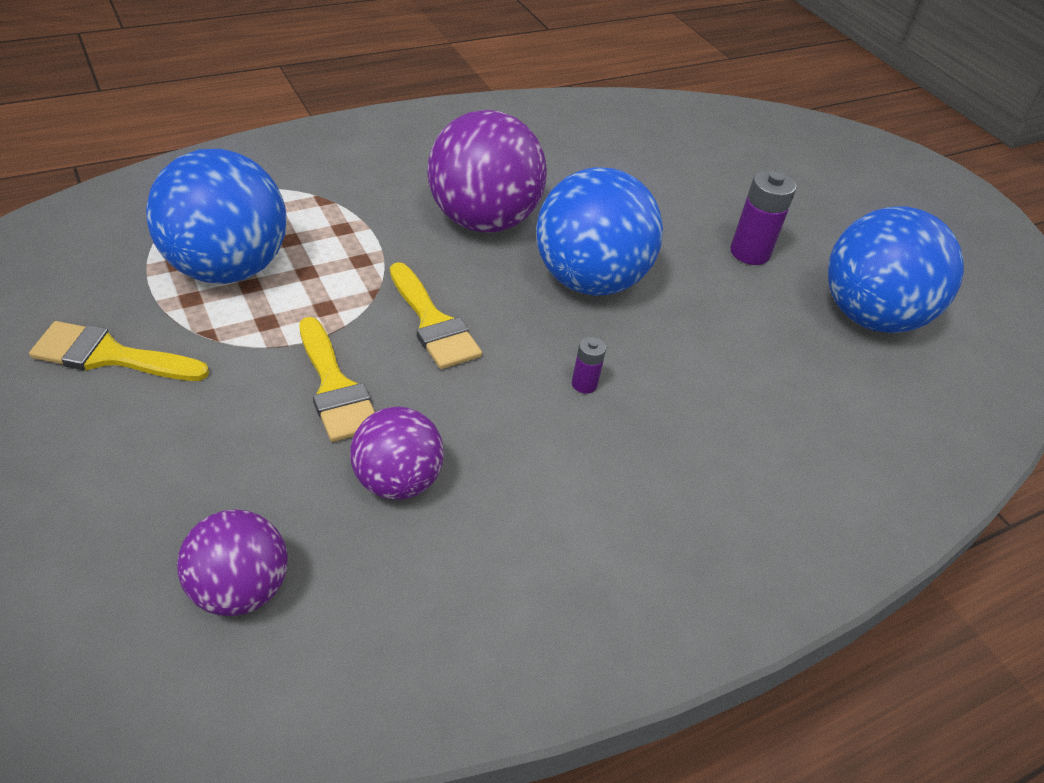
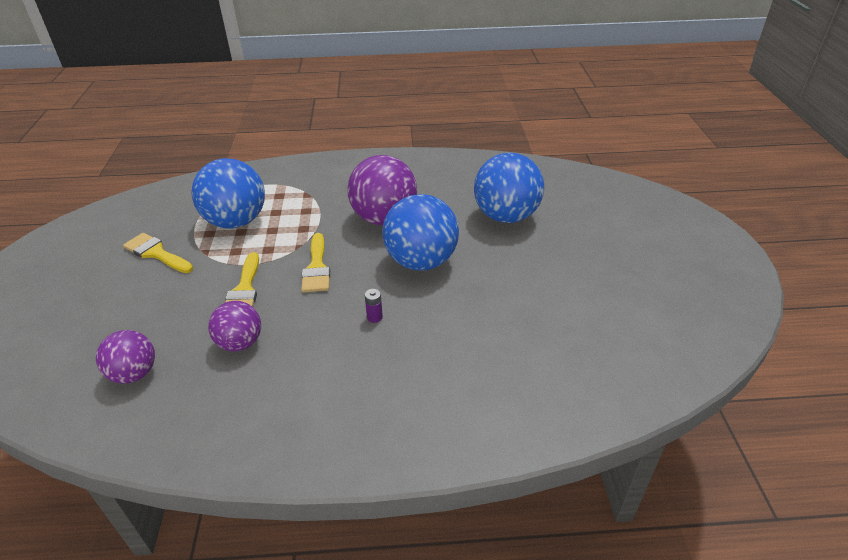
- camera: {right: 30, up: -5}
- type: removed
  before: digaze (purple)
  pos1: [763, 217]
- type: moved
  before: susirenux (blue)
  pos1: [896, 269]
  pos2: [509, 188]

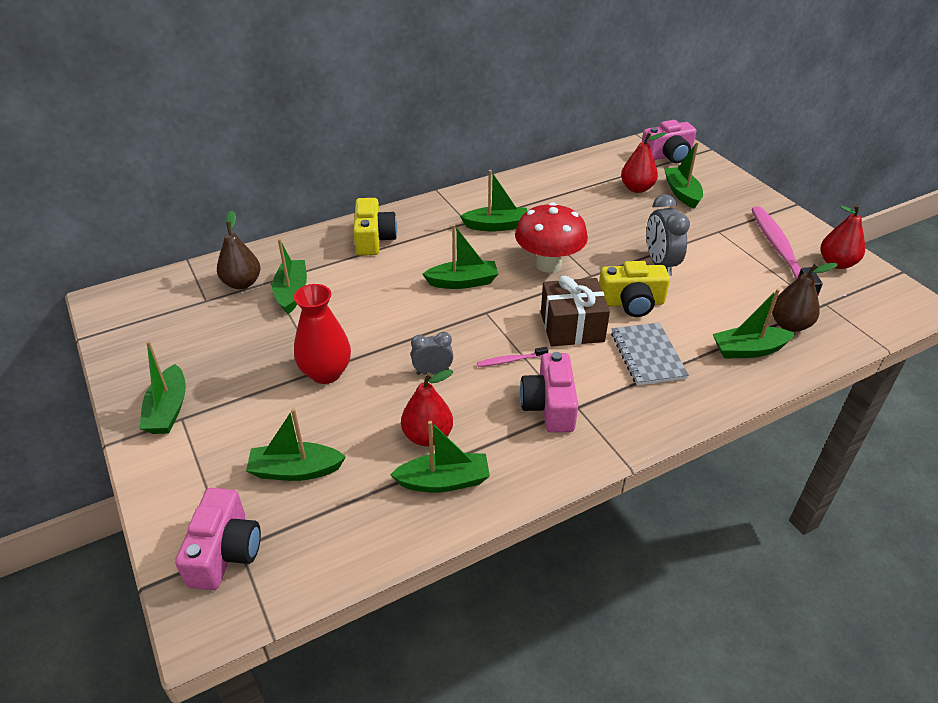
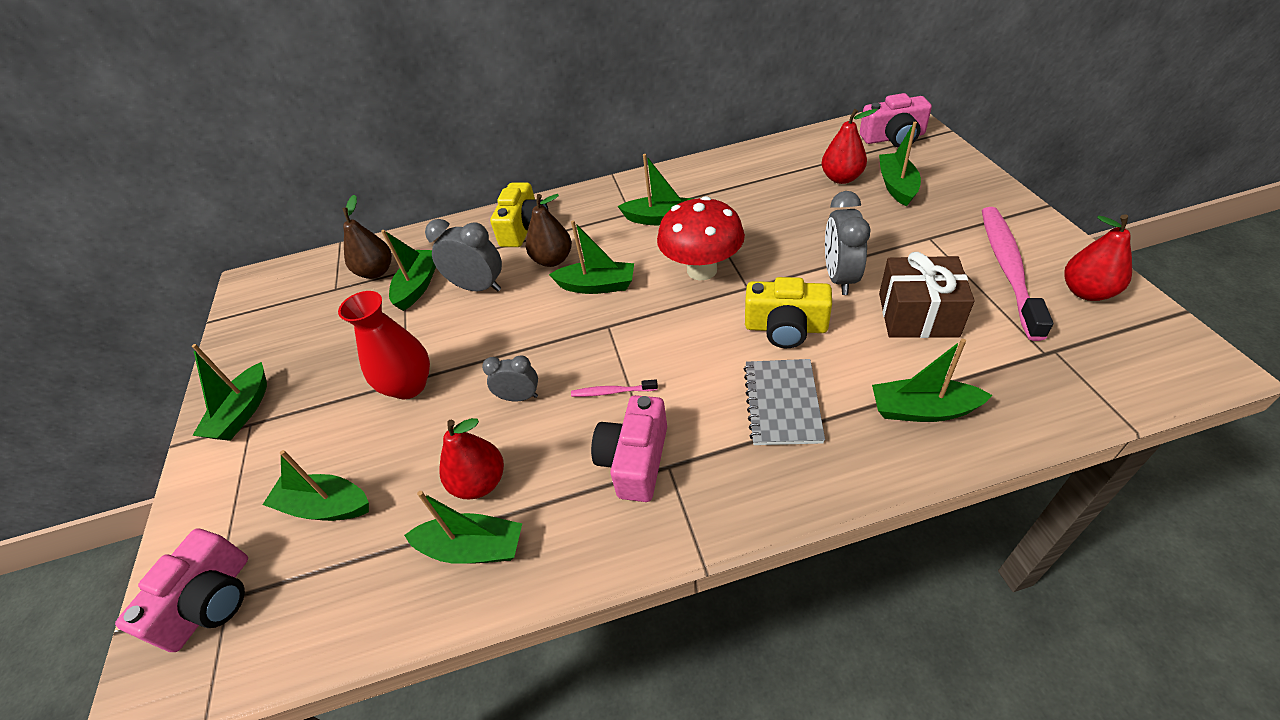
- camera: {right: 20, up: 5}
- type: moved
  before: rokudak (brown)
  pos1: [805, 297]
  pos2: [549, 230]
- type: moved
  before: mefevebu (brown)
  pos1: [575, 311]
  pos2: [927, 295]
- type: added
  after: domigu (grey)
  pos2: [463, 255]

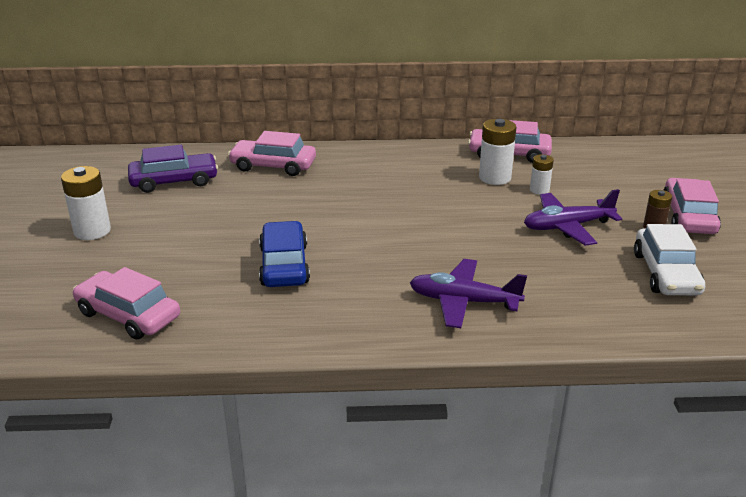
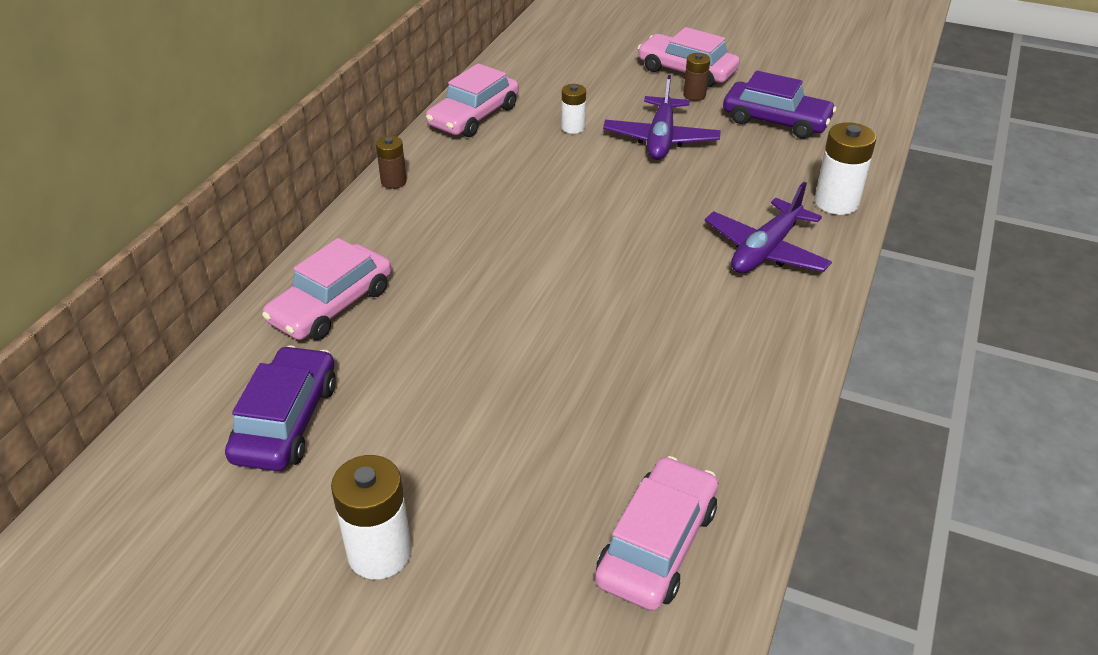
- camera: {right: -65, up: 10}
- type: moved
  before: digaze (white)
  pos1: [497, 152]
  pos2: [845, 168]
- type: removed
  before: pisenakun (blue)
  pos1: [284, 254]
- type: recoloured
  before: pisenakun (white)
  after: pisenakun (purple)
  pos1: [669, 259]
  pos2: [780, 105]
- type: turned
  before: pisenakun (pink)
  pos1: [126, 303]
  pos2: [656, 533]
  turn: 150
- type: added
  after: digaze (brown)
  pos2: [391, 162]

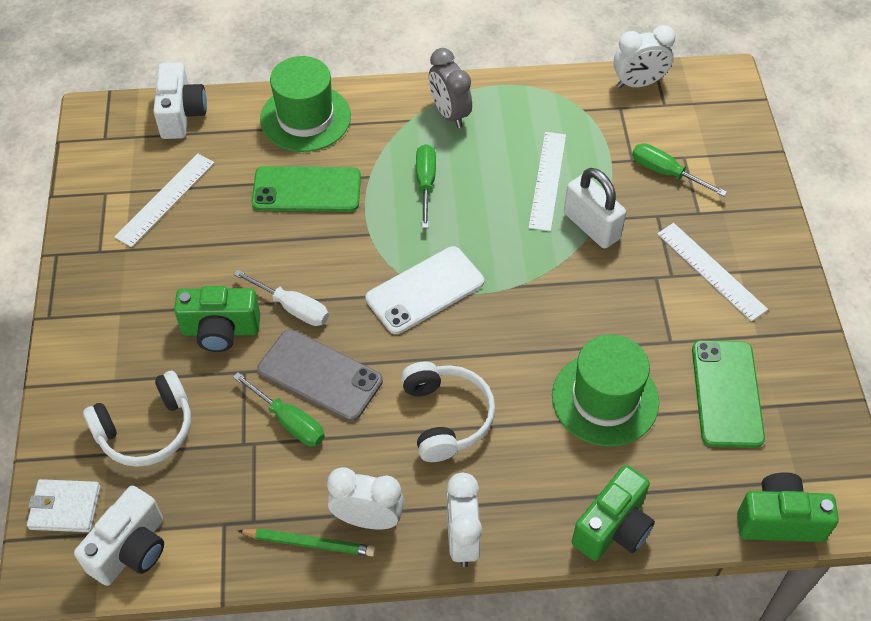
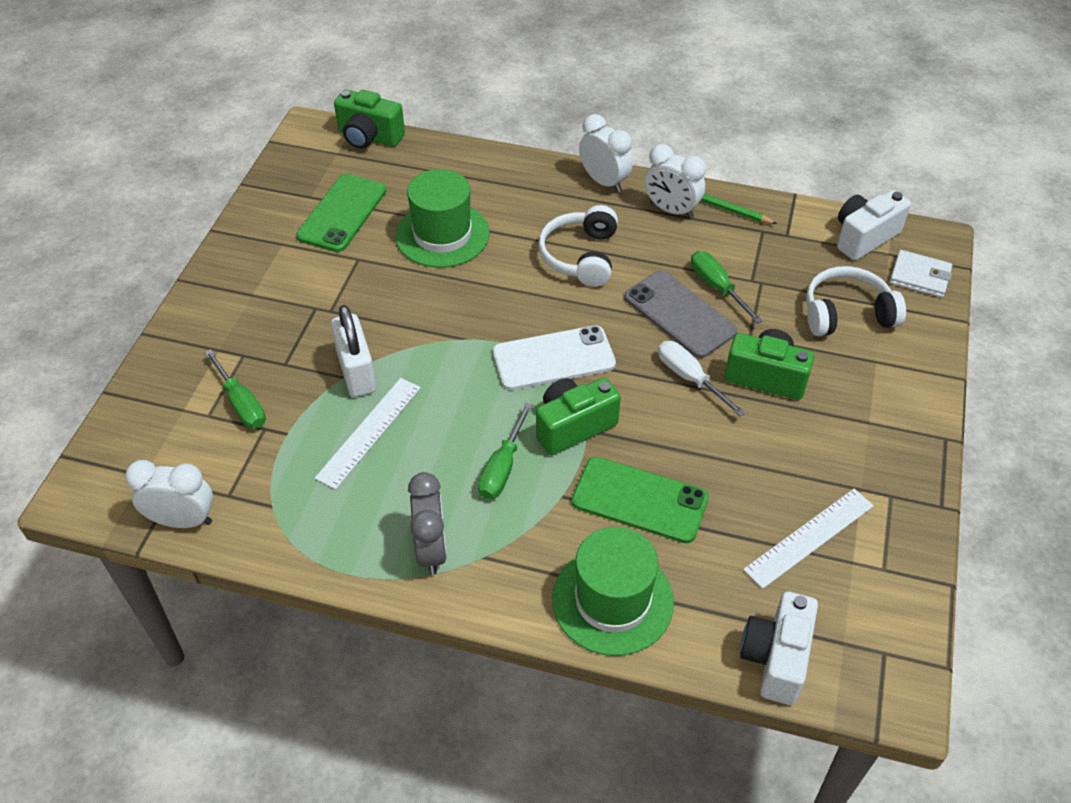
- camera: {right: -160, up: -5}
- type: removed
  before: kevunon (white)
  pos1: [712, 272]
- type: moved
  before: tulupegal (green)
  pos1: [613, 513]
  pos2: [578, 416]
- type: turned
  before: domigu (white)
  pos1: [464, 520]
  pos2: [606, 153]
  turn: -60

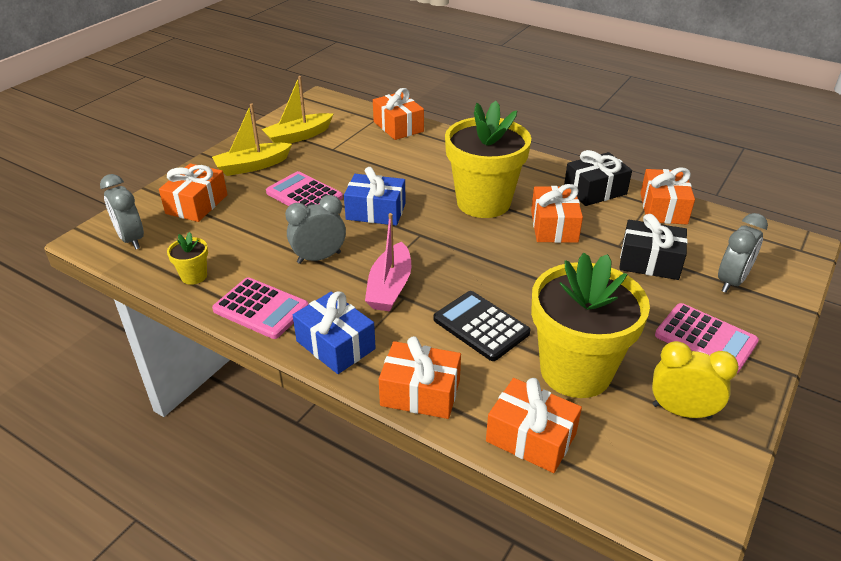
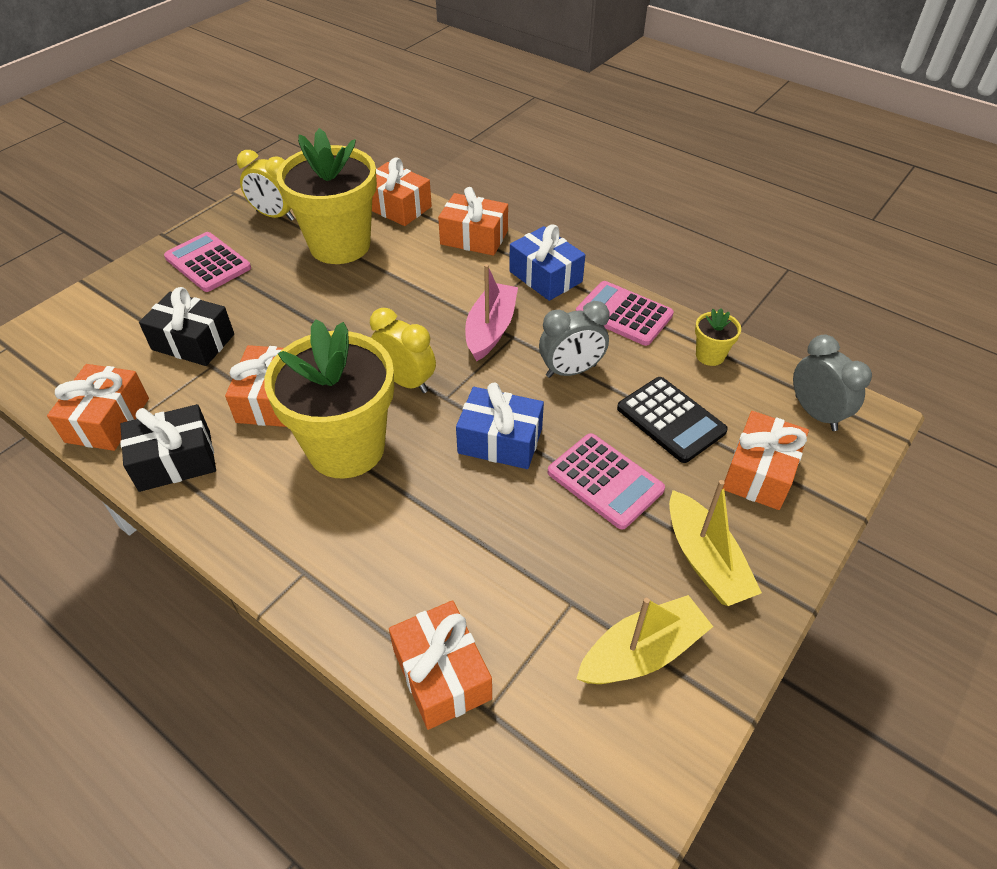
- camera: {right: -175, up: 10}
- type: turned
  before: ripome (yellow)
  pos1: [252, 139]
  pos2: [715, 543]
  turn: 90
- type: removed
  before: domigu (grey)
  pos1: [743, 253]
- type: moved
  before: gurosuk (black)
  pos1: [482, 326]
  pos2: [672, 420]
- type: added
  after: domigu (yellow)
  pos2: [403, 350]

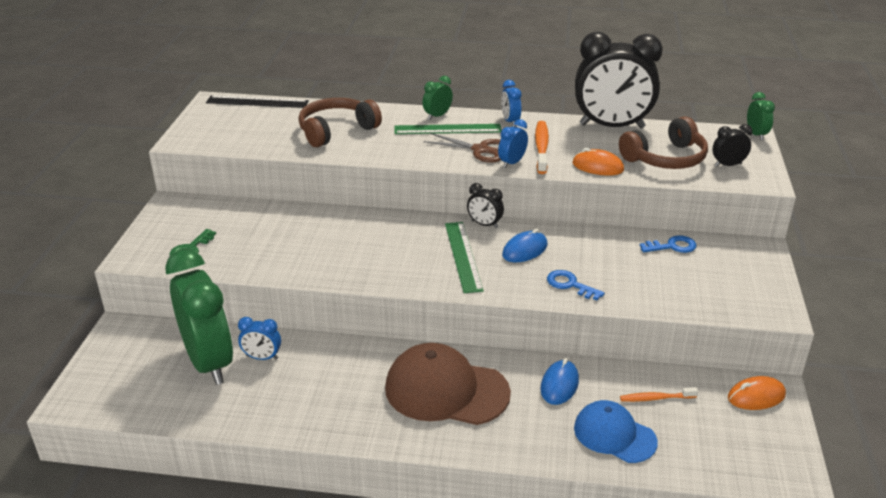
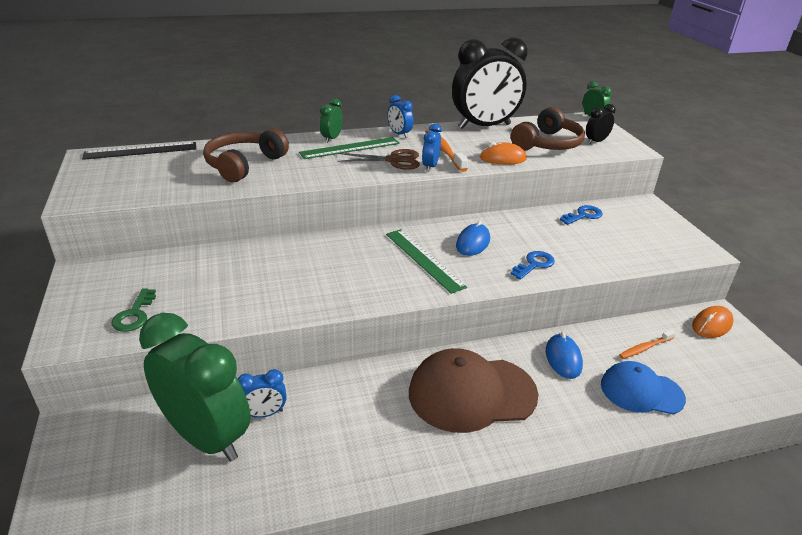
- camera: {right: -25, up: 0}
- type: removed
  before: domigu (black)
  pos1: [485, 205]
- type: turned
  before: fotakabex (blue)
  pos1: [576, 285]
  pos2: [533, 265]
  turn: 120

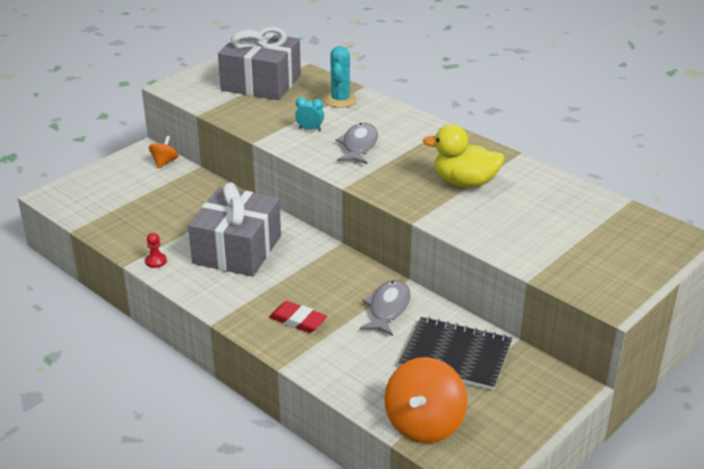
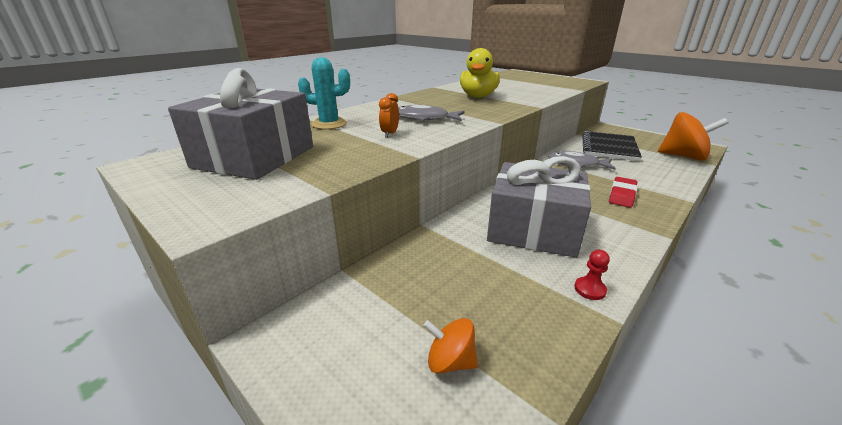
- camera: {right: -90, up: -5}
- type: recoloured
  before: domigu (turquoise)
  after: domigu (orange)
  pos1: [309, 114]
  pos2: [389, 115]
- type: moved
  before: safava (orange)
  pos1: [163, 152]
  pos2: [450, 346]

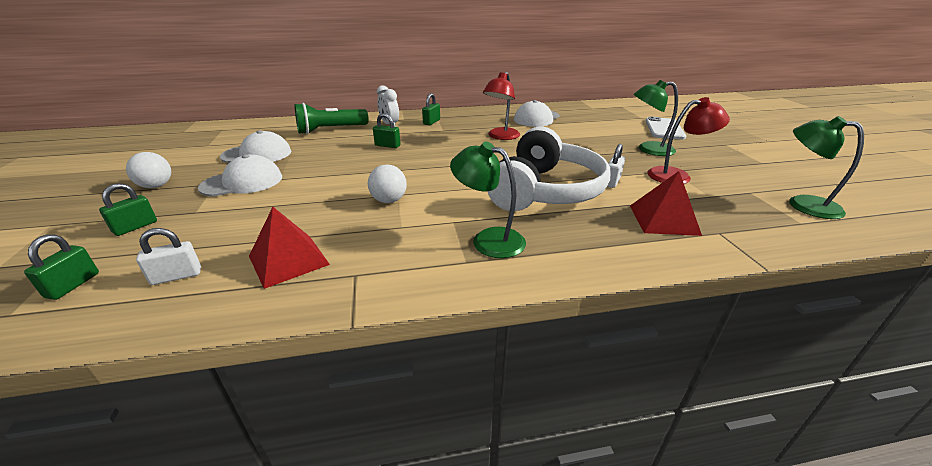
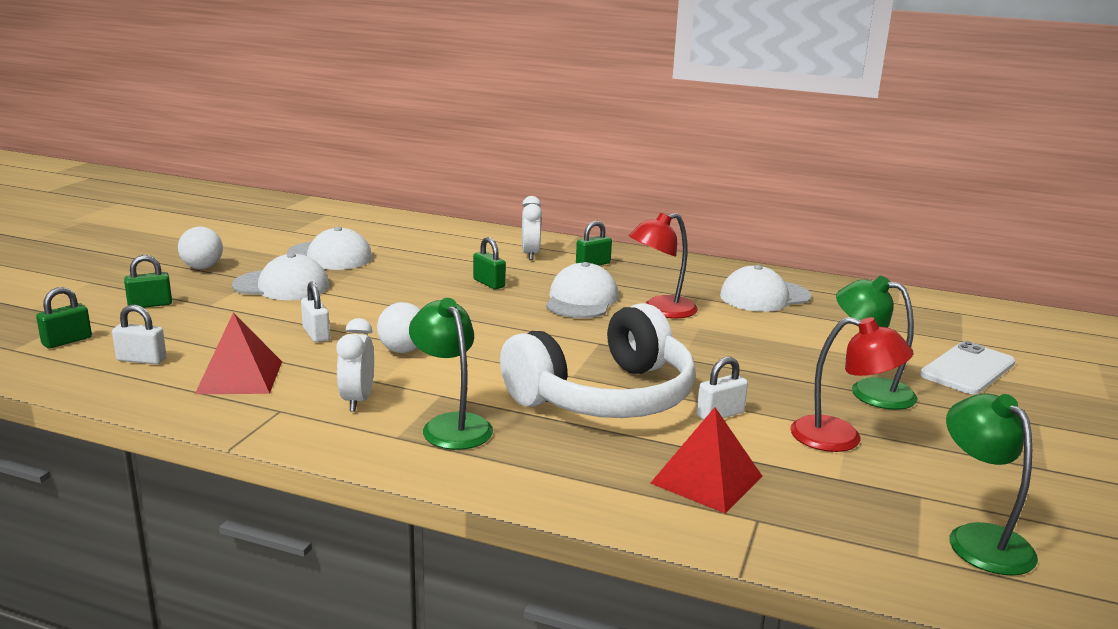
- camera: {right: 30, up: -10}
- type: removed
  before: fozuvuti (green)
  pos1: [332, 118]
- type: added
  after: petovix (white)
  pos2: [582, 290]
- type: added
  after: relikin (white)
  pos2: [315, 312]
- type: added
  after: domigu (white)
  pos2: [355, 365]

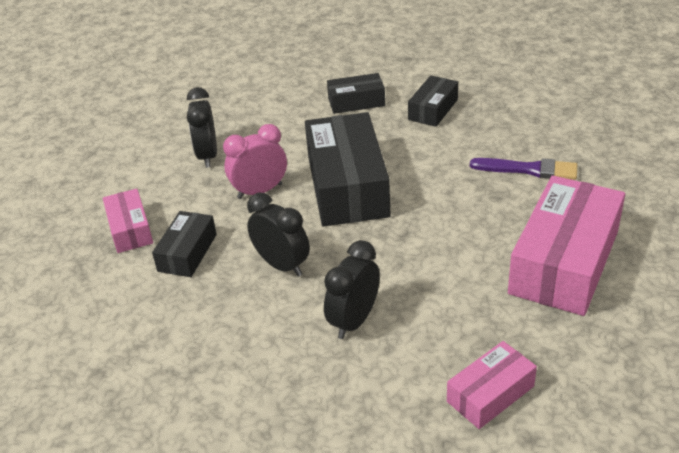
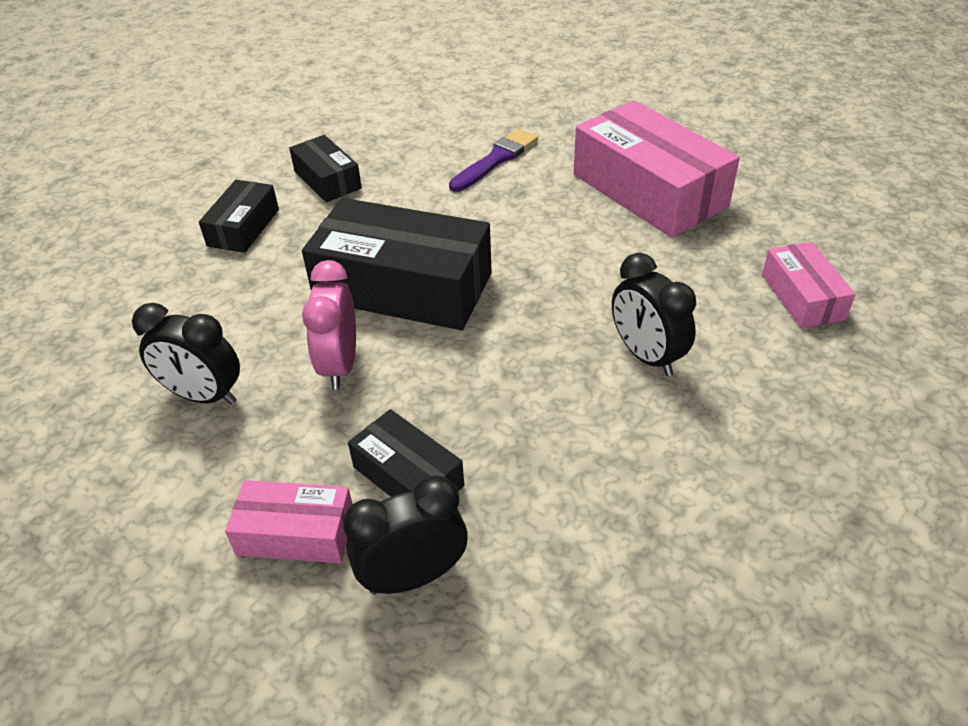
- camera: {right: -65, up: 5}
- type: moved
  before: domigu (black)
  pos1: [278, 235]
  pos2: [405, 535]

